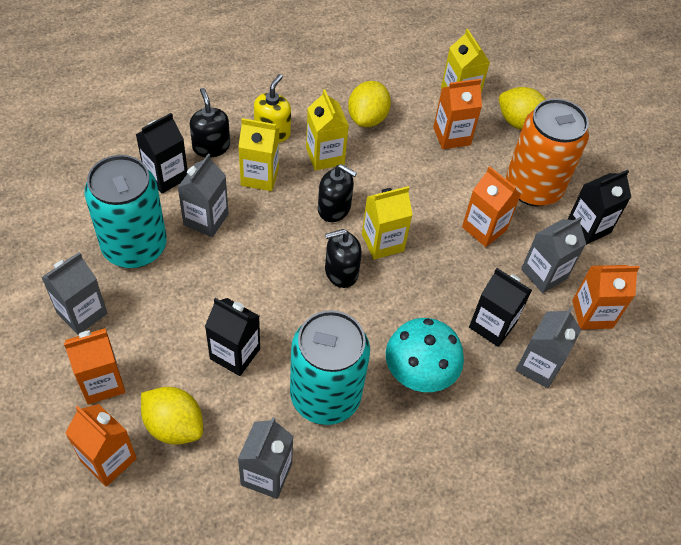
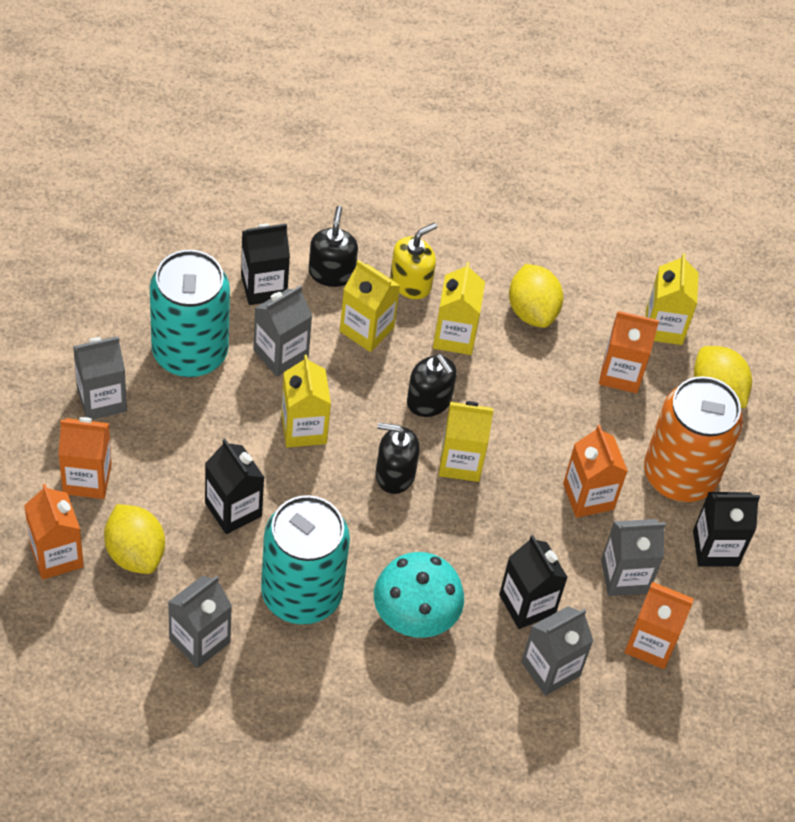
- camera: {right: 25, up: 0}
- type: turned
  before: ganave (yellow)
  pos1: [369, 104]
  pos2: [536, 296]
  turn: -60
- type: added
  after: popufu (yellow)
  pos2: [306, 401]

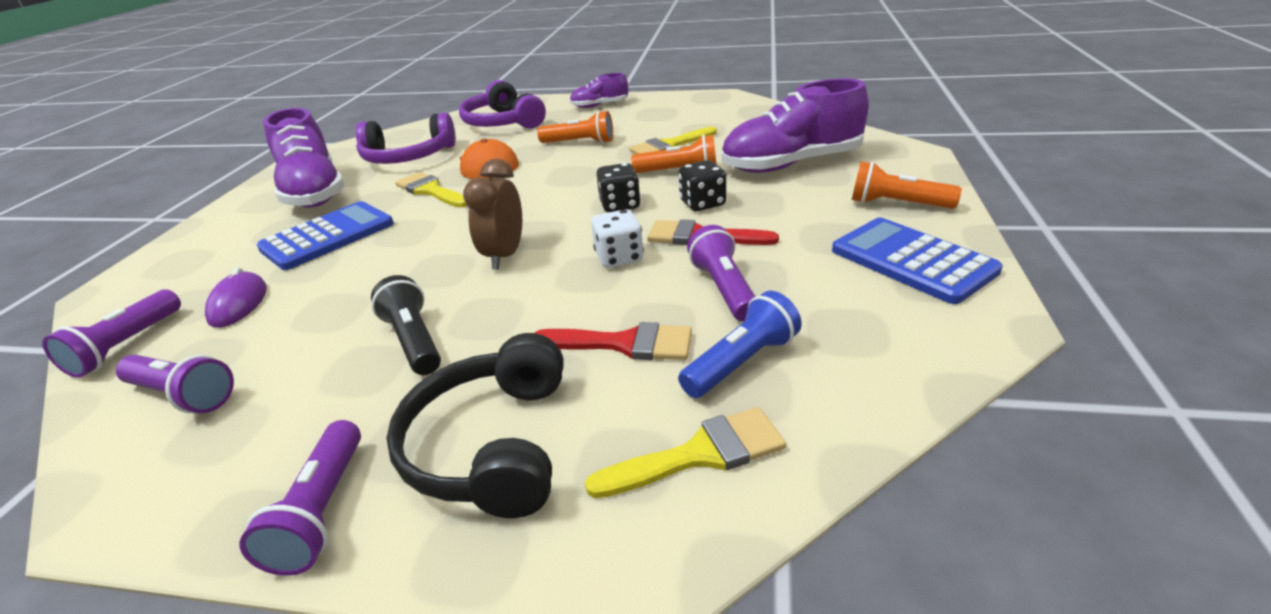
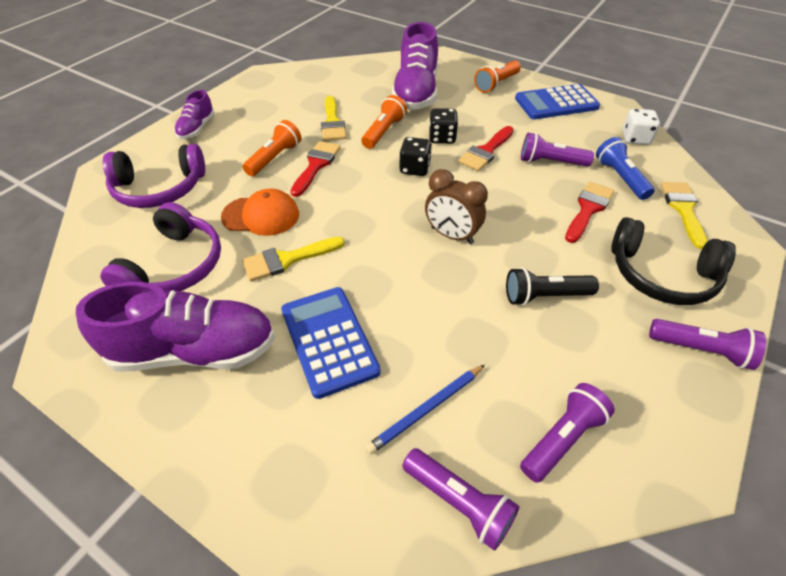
- camera: {right: -70, up: 15}
- type: moved
  before: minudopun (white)
  pos1: [617, 238]
  pos2: [641, 127]
- type: replaced
  before: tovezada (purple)
  after: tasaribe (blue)
  pos1: [236, 297]
  pos2: [425, 410]
- type: added
  after: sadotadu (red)
  pos2: [315, 169]

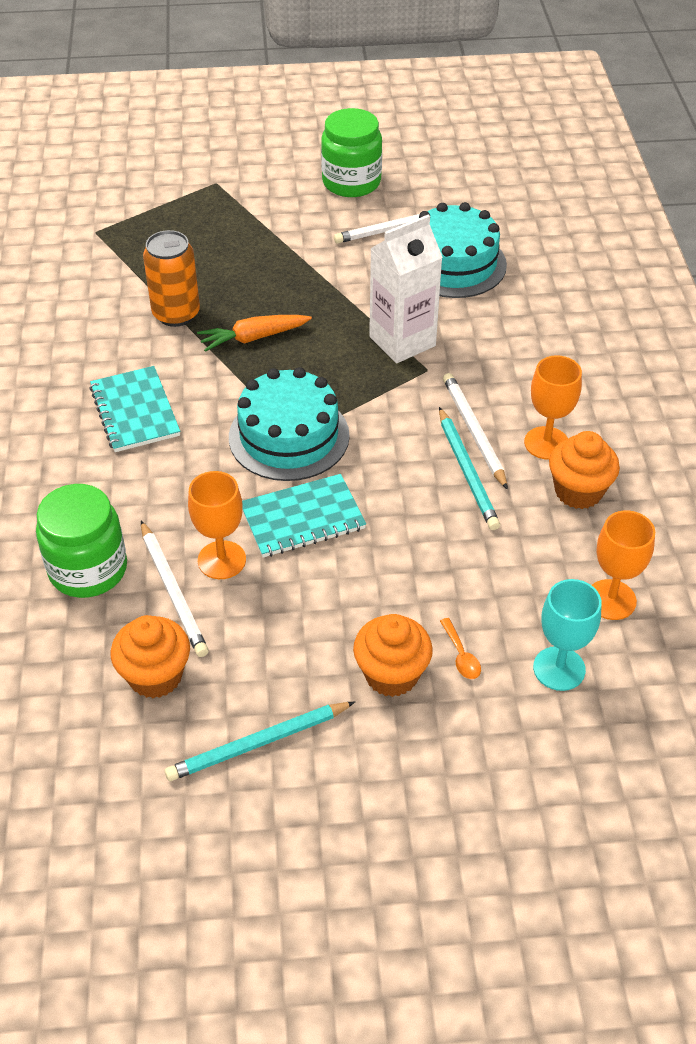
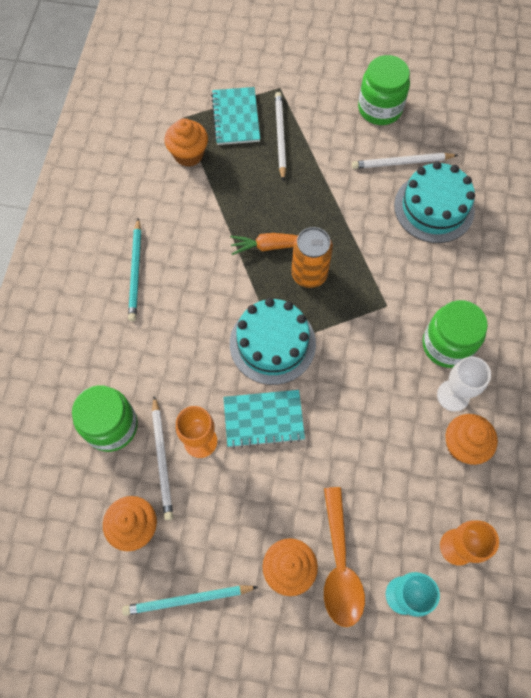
- camera: {right: 15, up: 20}
- type: removed
  before: popufu (white)
  pos1: [406, 289]
- type: moved
  before: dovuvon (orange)
  pos1: [171, 278]
  pos2: [312, 257]
- type: recoloured
  before: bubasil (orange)
  after: bubasil (white)
  pos1: [553, 407]
  pos2: [464, 384]
- type: moved
  before: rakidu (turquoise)
  pos1: [134, 409]
  pos2: [235, 116]
- type: moved
  before: tasaribe (white)
  pos1: [475, 431]
  pos2: [280, 136]
- type: moved
  before: tasaribe (turquoise)
  pos1: [469, 468]
  pos2: [134, 269]
- type: resized
  before: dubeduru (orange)
  pos1: [460, 648]
  pos2: [344, 557]
  scale: 2.44
- type: added
  after: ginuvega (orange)
  pos2: [186, 142]
- type: added
  after: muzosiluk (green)
  pos2: [455, 334]

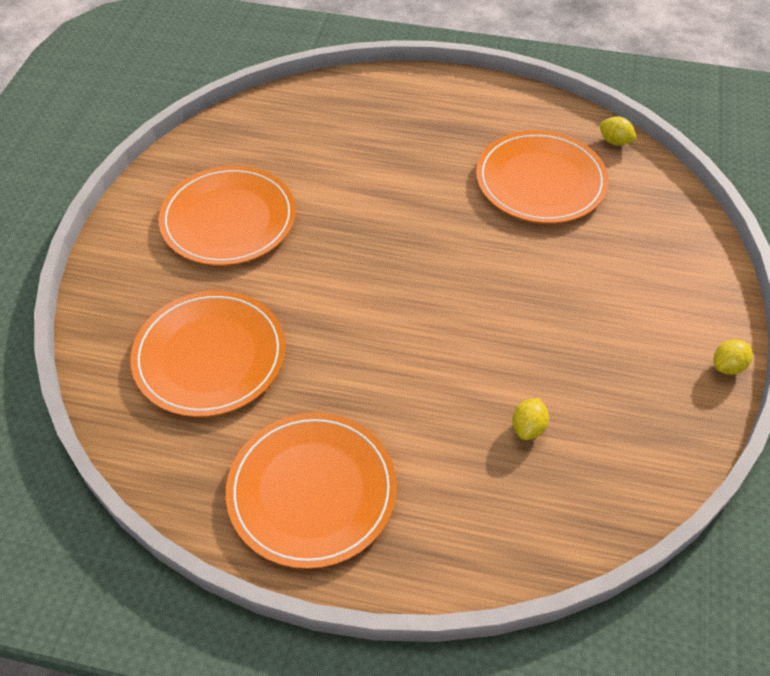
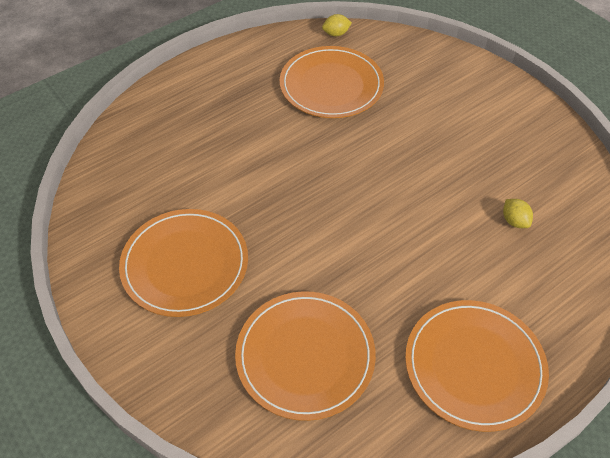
- camera: {right: -50, up: 0}
- type: removed
  before: ganave (yellow)
  pos1: [733, 357]

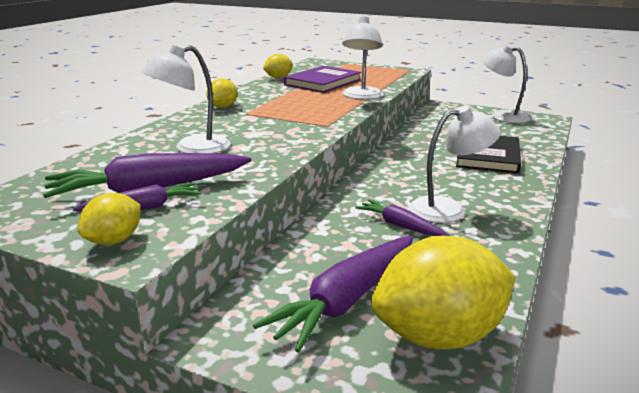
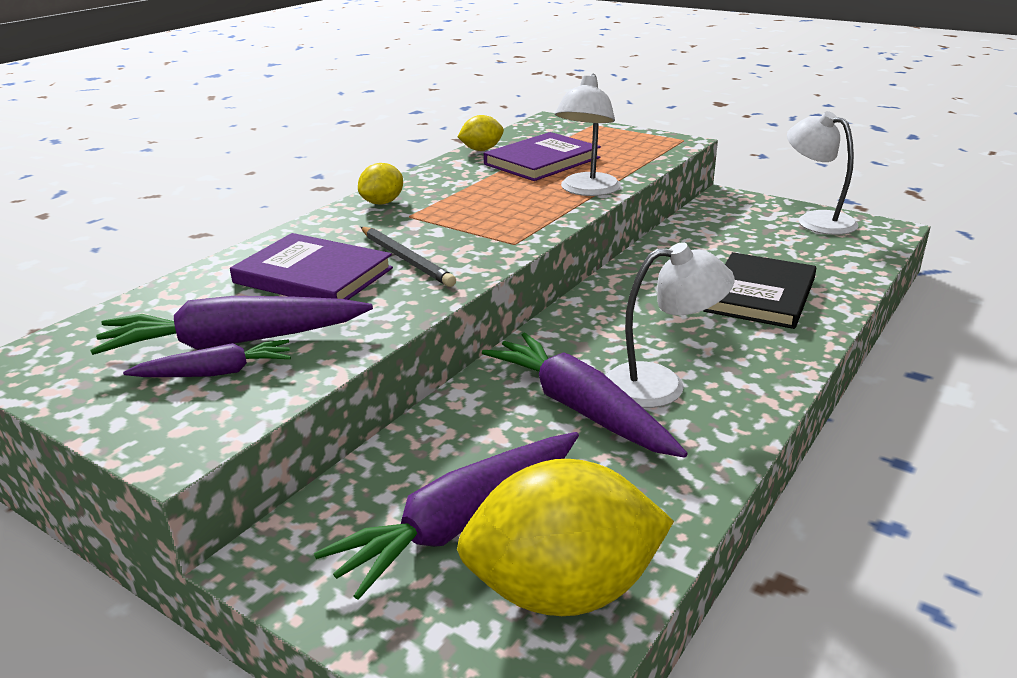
- camera: {right: 10, up: 5}
- type: replaced
  before: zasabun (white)
  after: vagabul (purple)
  pos1: [186, 99]
  pos2: [311, 266]
- type: removed
  before: ganave (yellow)
  pos1: [109, 219]
- type: resized
  before: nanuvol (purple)
  pos1: [402, 217]
  pos2: [584, 395]
  scale: 1.76
- type: added
  after: tasaribe (grey)
  pos2: [408, 257]

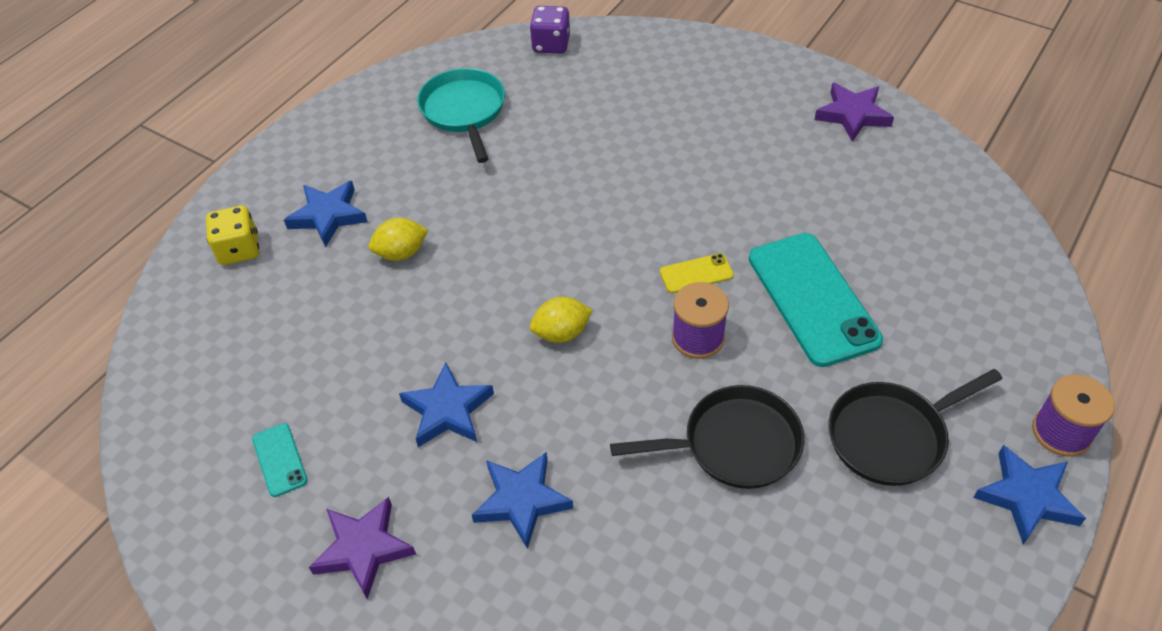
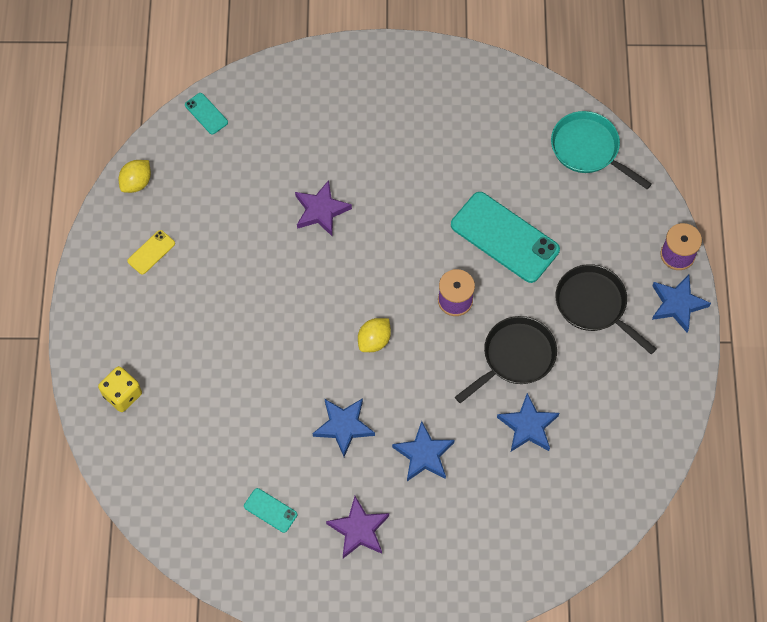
- camera: {right: -35, up: 15}
- type: replaced
  before: minudopun (purple)
  after: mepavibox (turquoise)
  pos1: [550, 30]
  pos2: [206, 114]
- type: moved
  before: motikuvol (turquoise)
  pos1: [461, 115]
  pos2: [601, 150]
- type: moved
  before: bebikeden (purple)
  pos1: [854, 112]
  pos2: [323, 208]
- type: moved
  before: bebikeden (blue)
  pos1: [326, 214]
  pos2: [528, 422]
- type: moved
  before: ganave (yellow)
  pos1: [398, 239]
  pos2: [134, 176]
- type: moved
  before: mepavibox (yellow)
  pos1: [697, 273]
  pos2: [151, 252]
- type: turned
  before: motikuvol (black)
  pos1: [916, 427]
  pos2: [606, 309]
  turn: 105

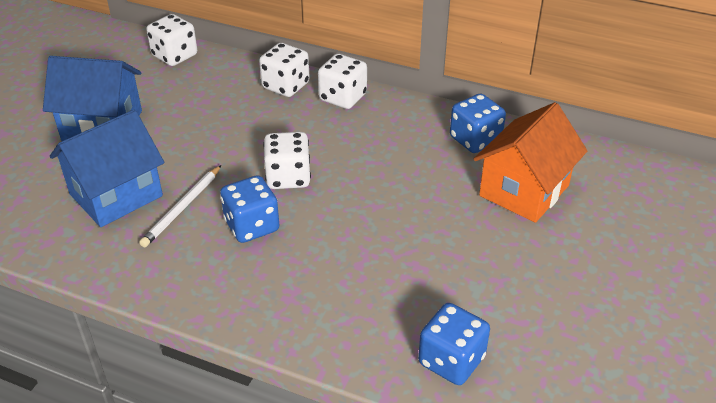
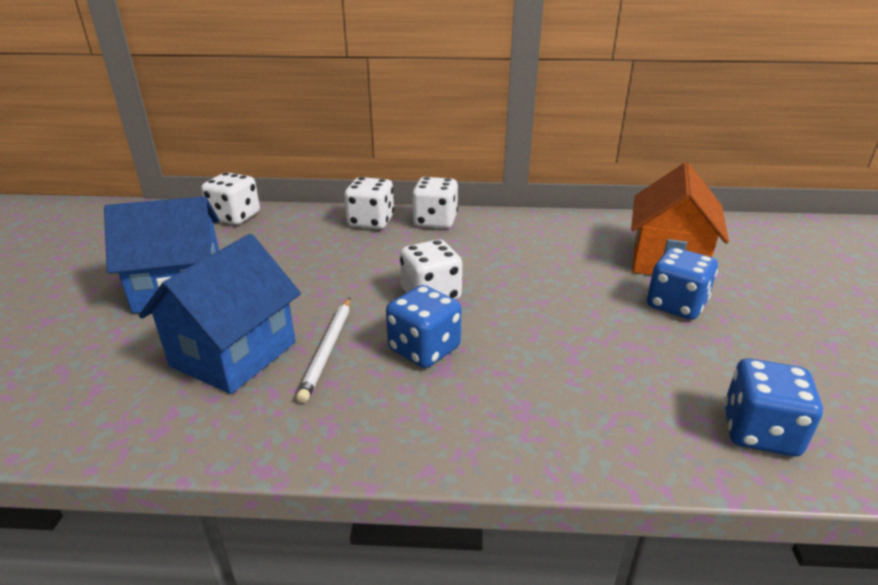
- camera: {right: -20, up: -10}
- type: moved
  before: minudopun (blue)
  pos1: [478, 123]
  pos2: [682, 283]

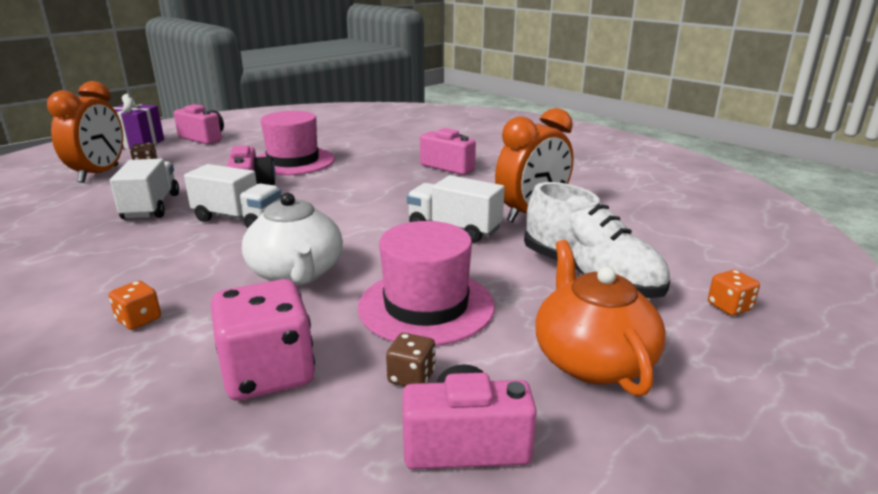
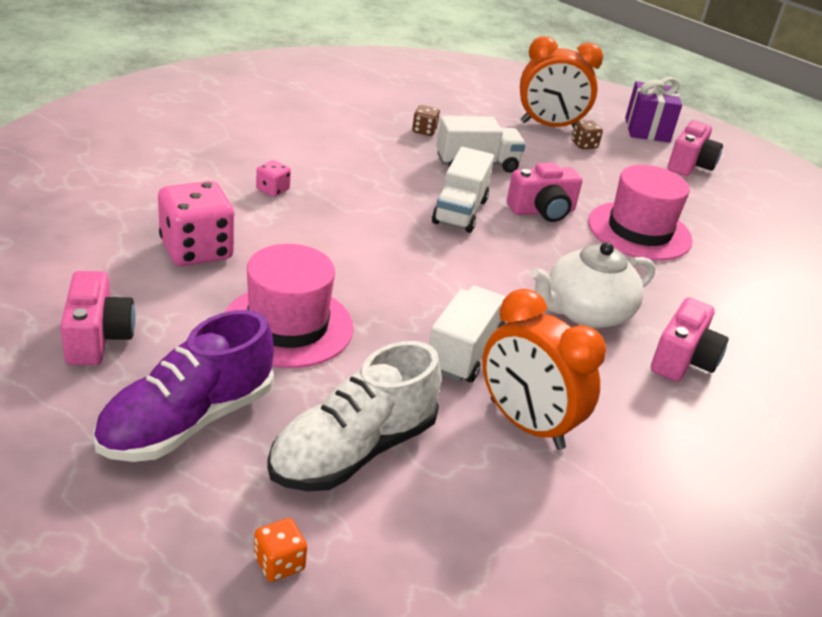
- camera: {right: 80, up: 10}
- type: moved
  before: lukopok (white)
  pos1: [292, 239]
  pos2: [592, 285]
- type: replaced
  before: lukopok (orange)
  after: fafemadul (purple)
  pos1: [600, 318]
  pos2: [183, 386]
- type: recoloured
  before: minudopun (orange)
  after: minudopun (pink)
  pos1: [135, 305]
  pos2: [273, 178]
- type: moved
  before: minudopun (brown)
  pos1: [410, 359]
  pos2: [426, 120]

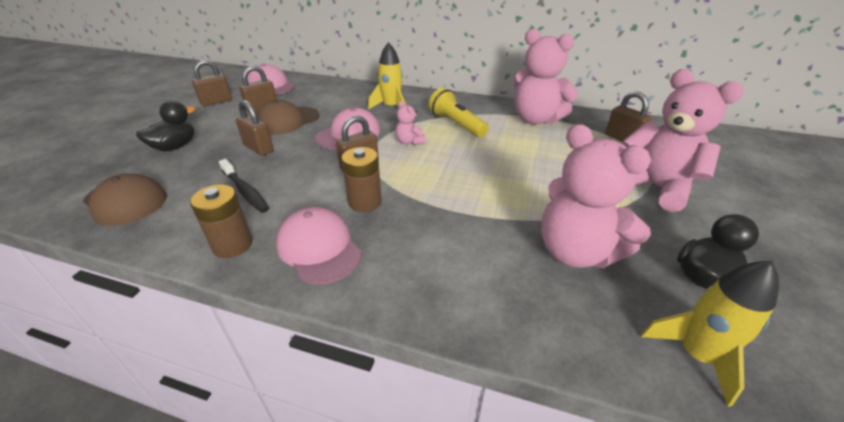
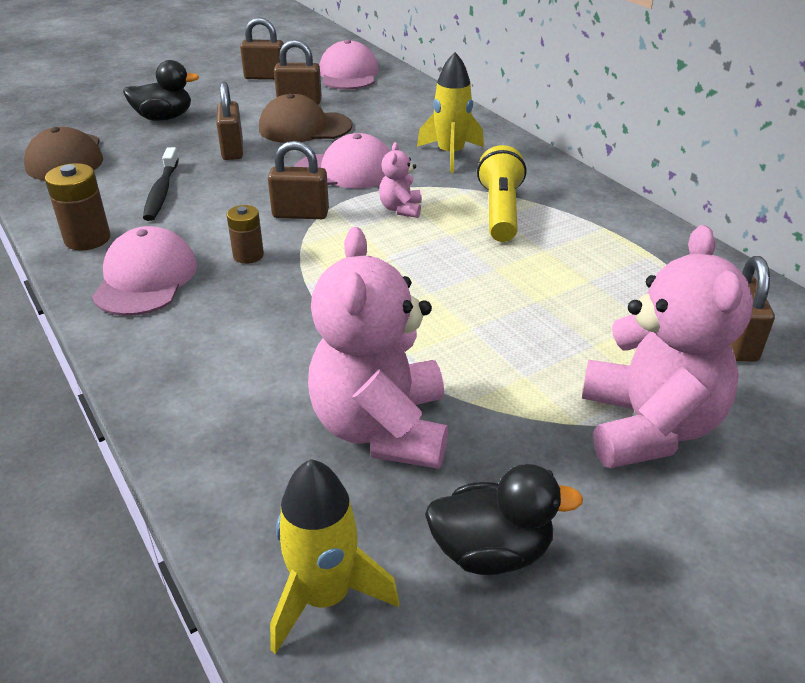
- camera: {right: 40, up: 0}
- type: removed
  before: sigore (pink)
  pos1: [546, 77]
- type: resized
  before: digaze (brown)
  pos1: [361, 179]
  pos2: [245, 234]
  scale: 0.66

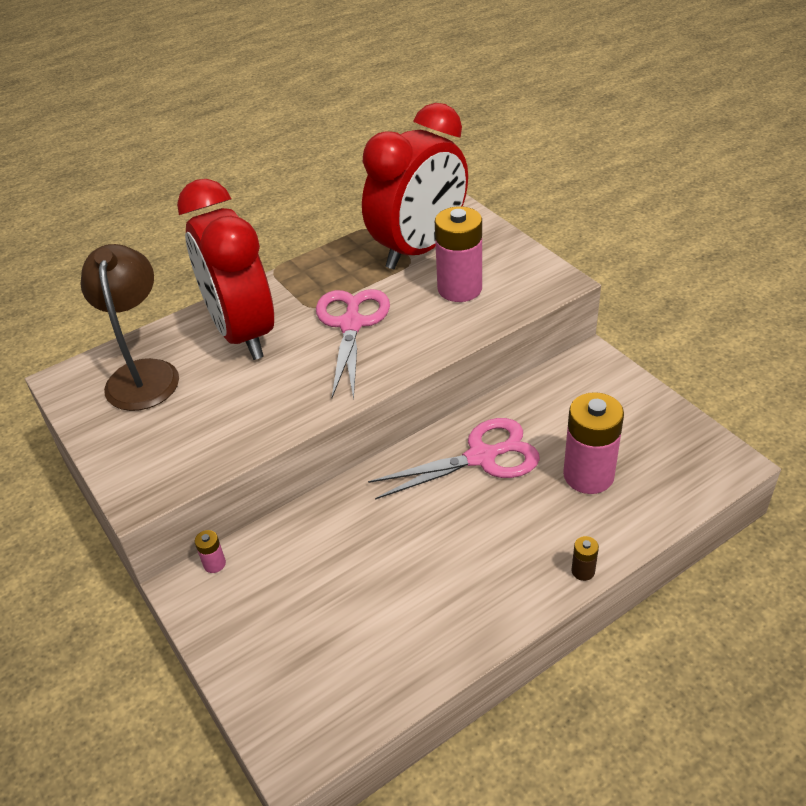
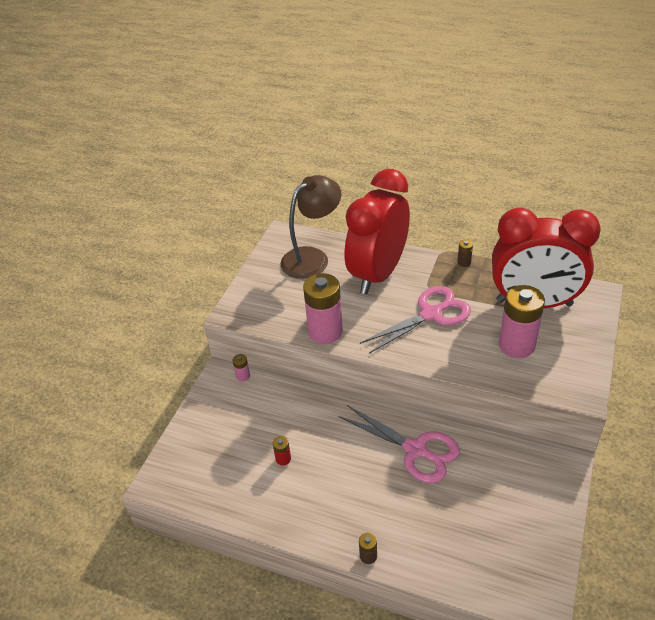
- camera: {right: 55, up: 0}
- type: moved
  before: digaze (pink)
  pos1: [593, 443]
  pos2: [323, 308]
- type: added
  after: digaze (brown)
  pos2: [465, 253]
- type: added
  after: digaze (red)
  pos2: [282, 450]

